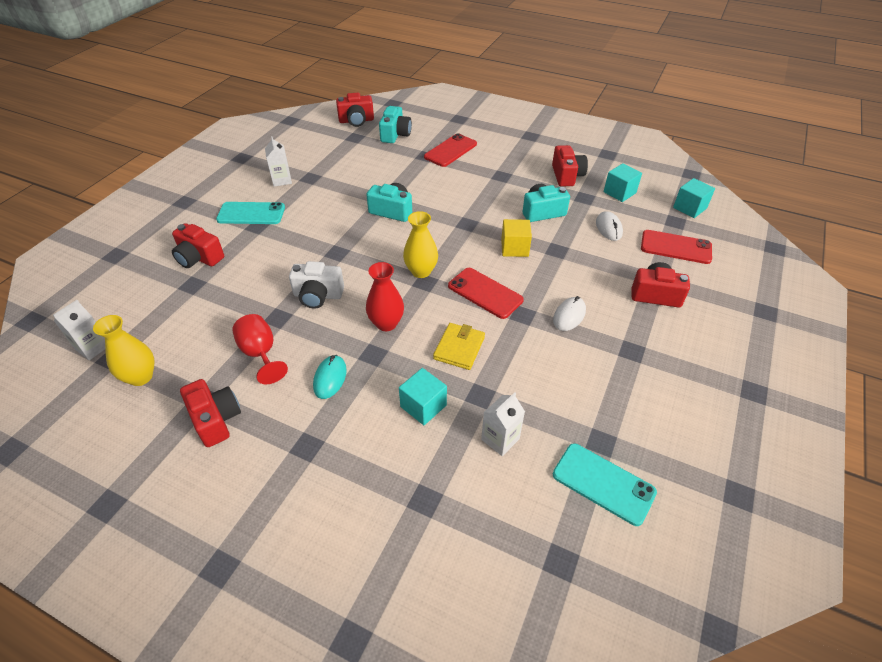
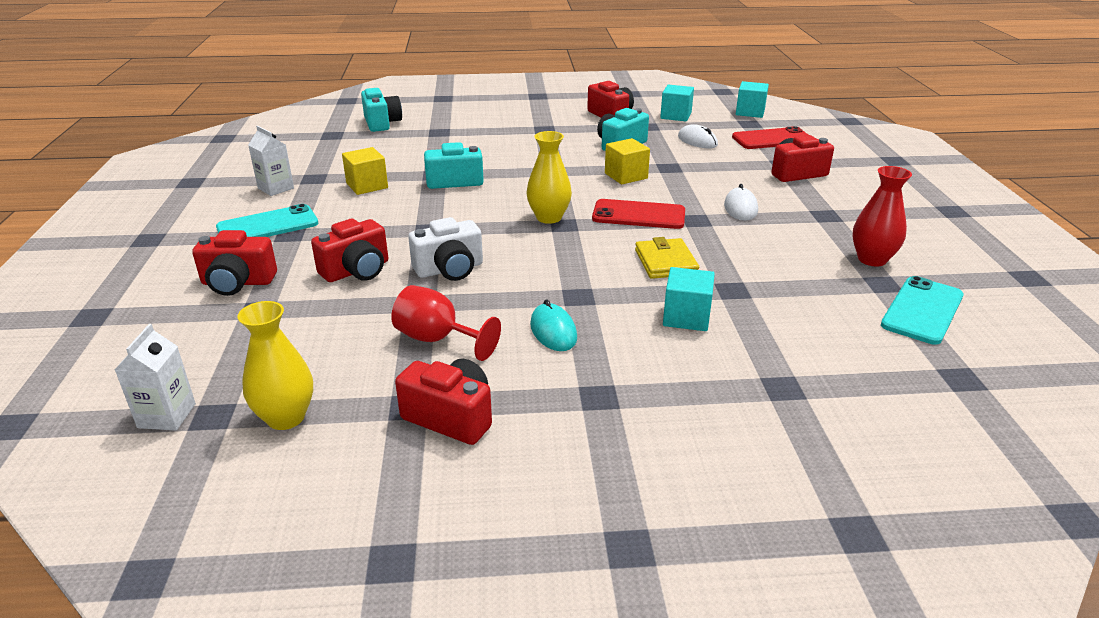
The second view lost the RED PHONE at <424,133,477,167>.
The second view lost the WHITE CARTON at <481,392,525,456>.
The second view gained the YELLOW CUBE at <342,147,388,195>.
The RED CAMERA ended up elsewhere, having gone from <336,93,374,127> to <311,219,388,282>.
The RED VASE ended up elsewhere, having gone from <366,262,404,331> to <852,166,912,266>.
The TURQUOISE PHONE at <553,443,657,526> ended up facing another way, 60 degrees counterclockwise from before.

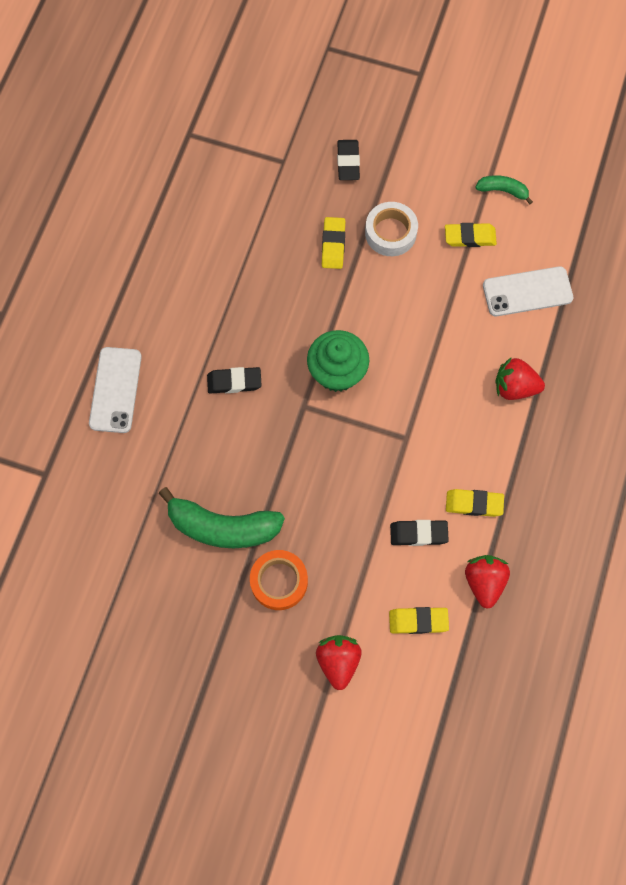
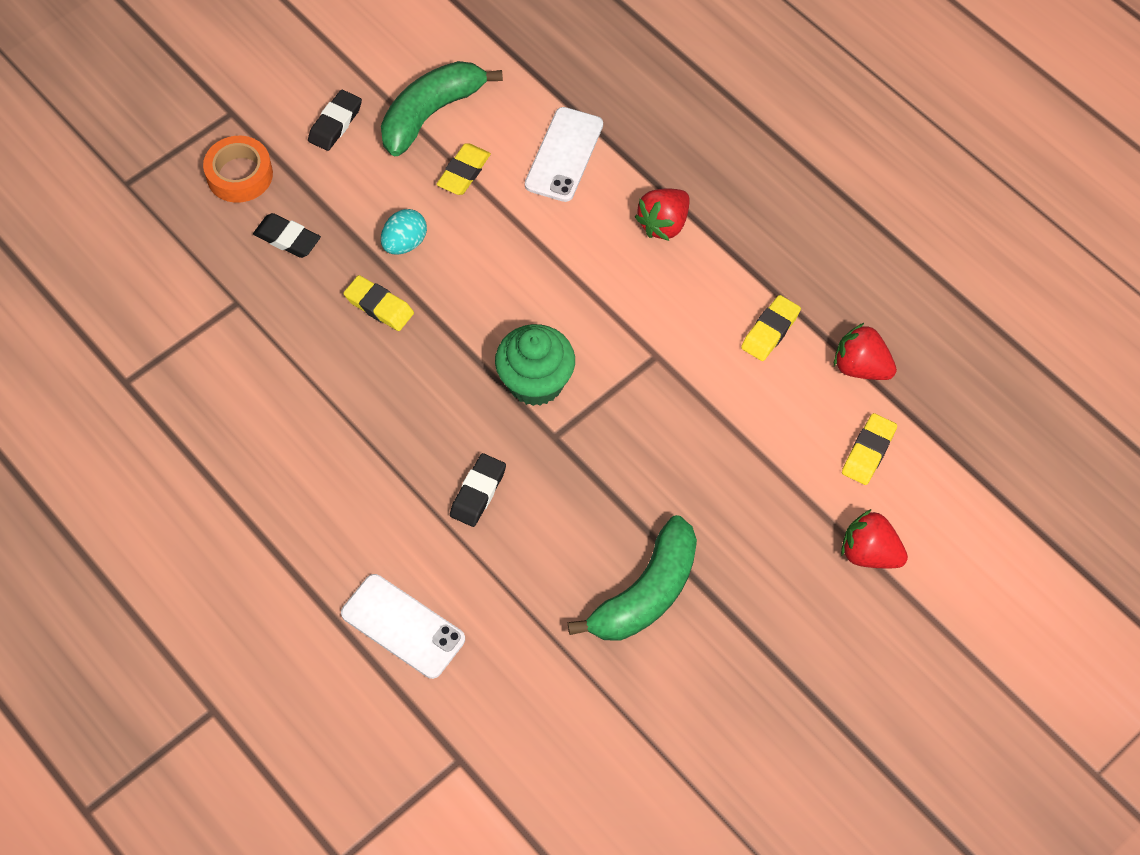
The ORANGE TAPE ended up elsewhere, having gone from <250,550,308,610> to <203,136,273,203>.
The BLACK ERASER ended up elsewhere, having gone from <390,520,449,546> to <308,90,362,151>.
Where the WHITE TAPE stood at <365,202,418,256>, the TURQUOISE EGG came to stand at <381,209,427,255>.
The size of the GREEN BANANA at <475,175,533,204> changed by a factor of 1.98.

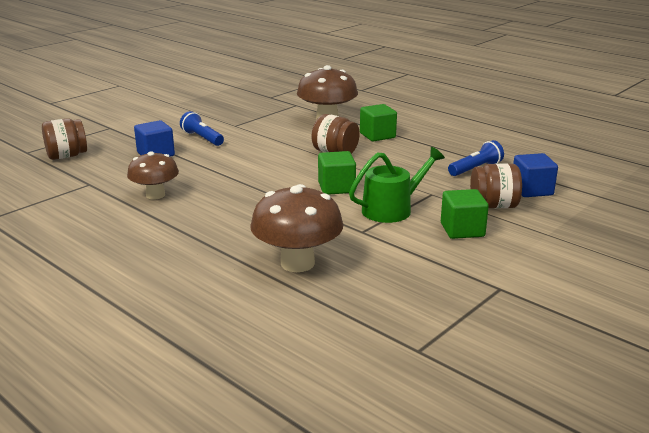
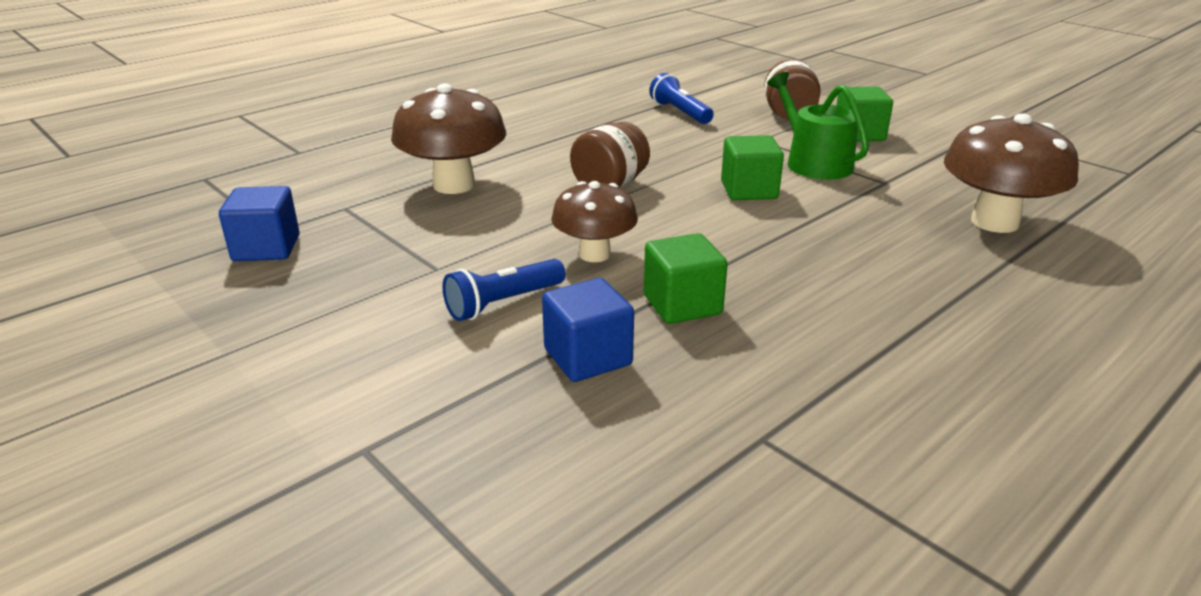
The second view lost the BROWN JAR at <42,118,87,160>.
The BROWN MUSHROOM ended up elsewhere, having gone from <127,151,179,199> to <551,181,638,262>.
The GREEN CUBE ended up elsewhere, having gone from <360,104,397,141> to <644,233,728,324>.
The BLUE CUBE ended up elsewhere, having gone from <513,153,558,197> to <219,186,300,261>.

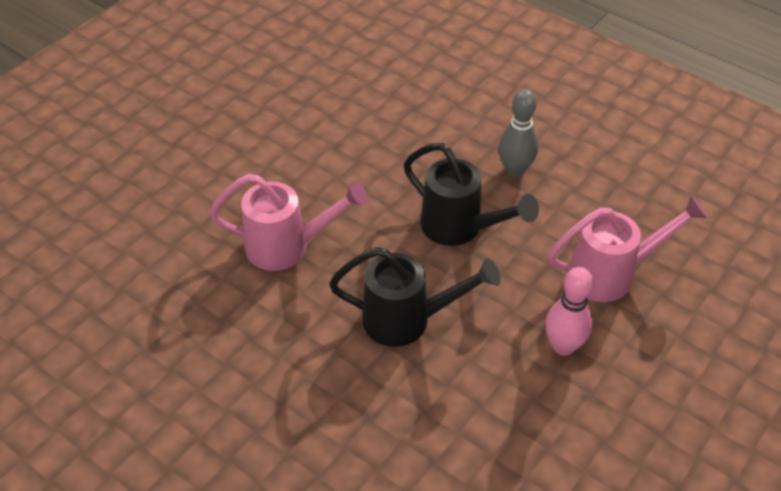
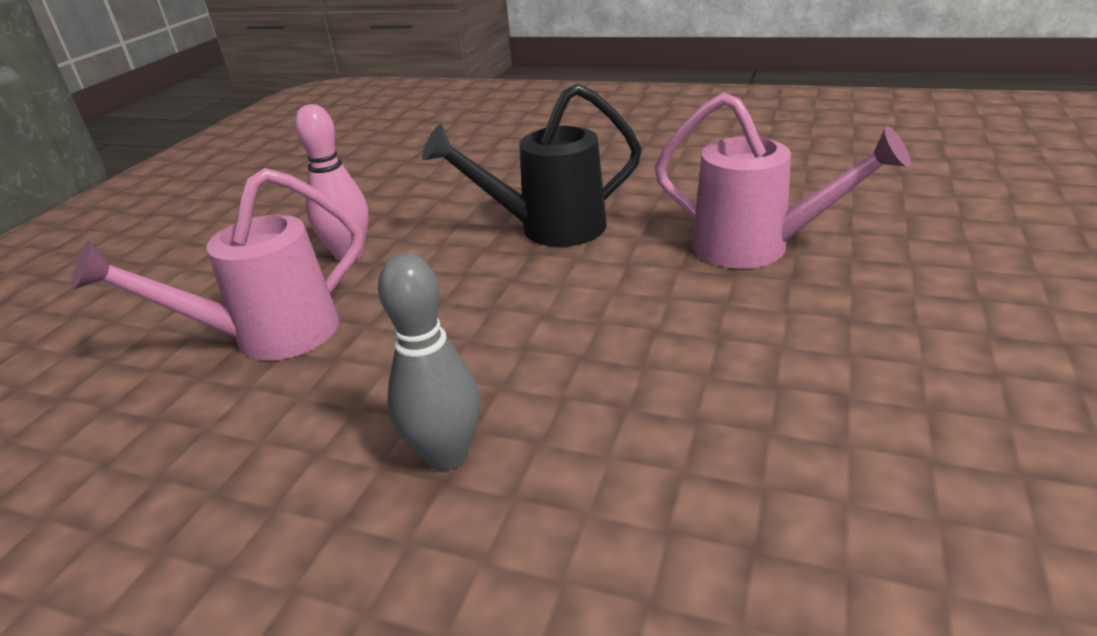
The second view lost the BLACK WATERING CAN at <404,143,539,246>.
The PINK WATERING CAN at <209,174,368,271> ended up facing another way, 135 degrees counterclockwise from before.

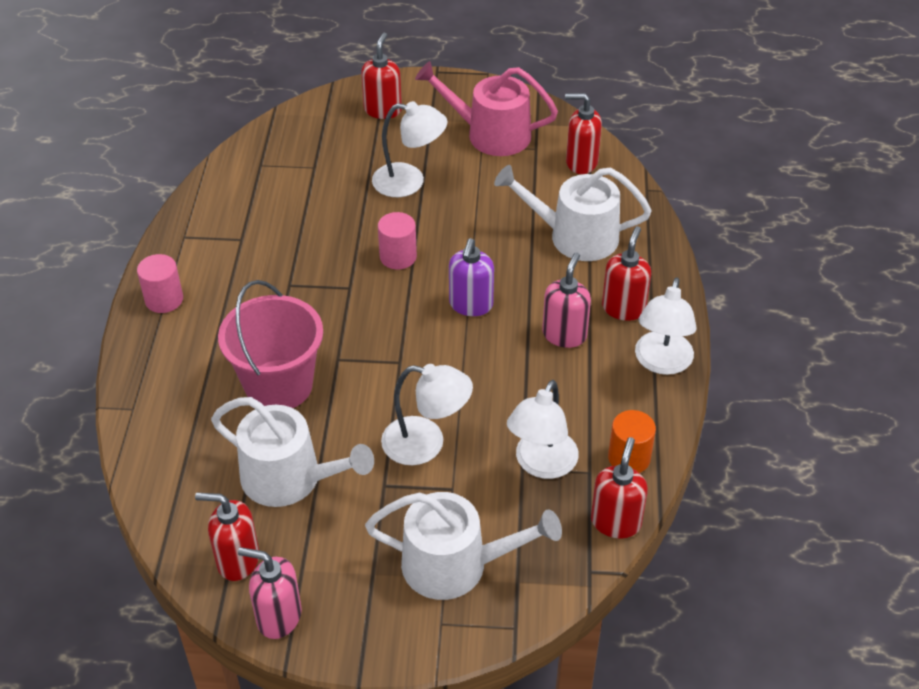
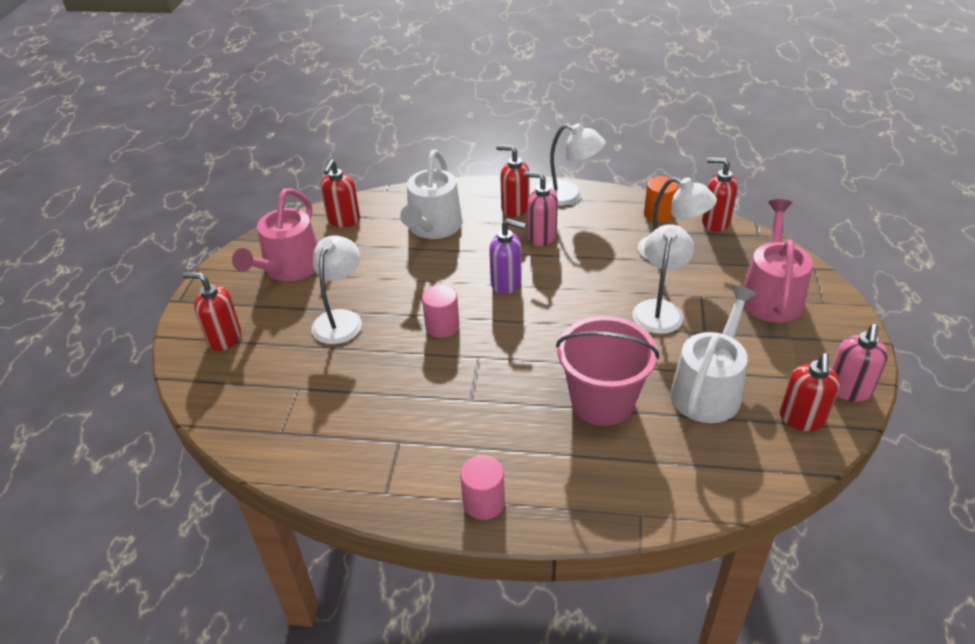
What was the WHITE WATERING CAN at <365,492,562,600> turned into the PINK WATERING CAN at <743,199,813,323>.

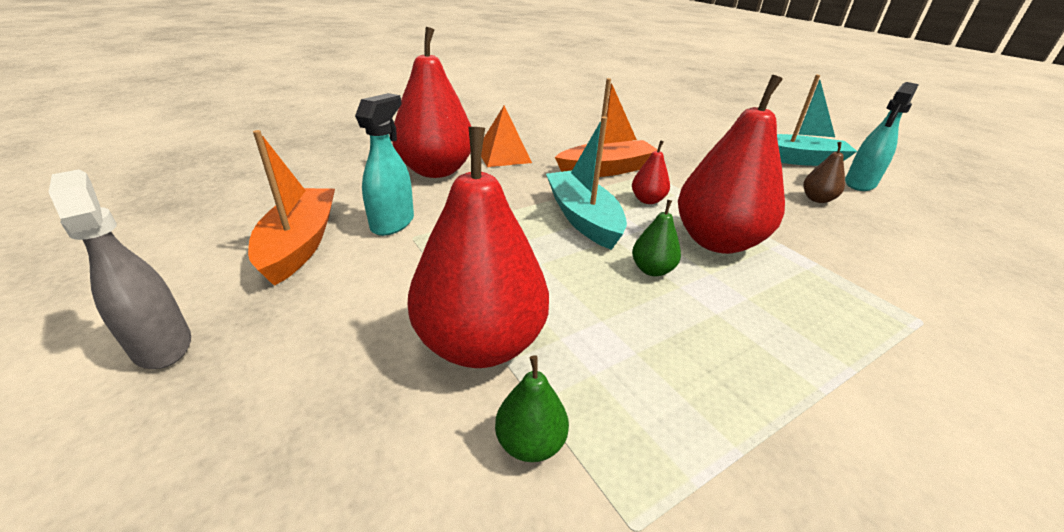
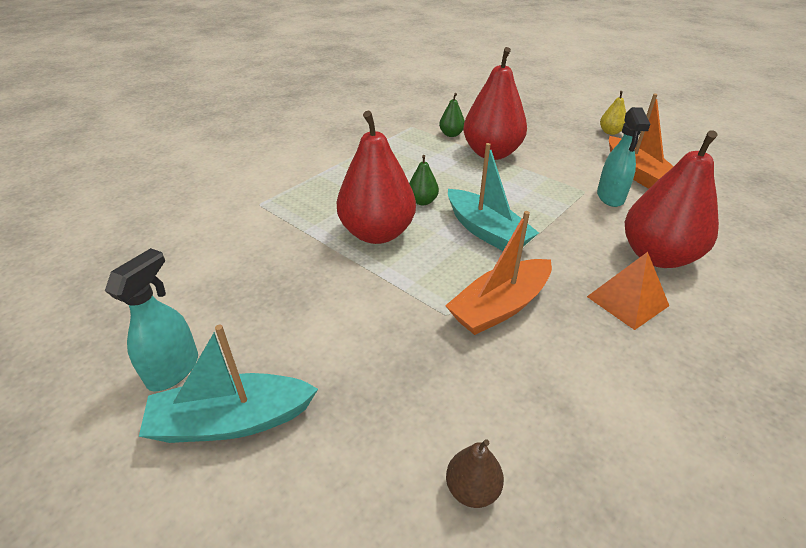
The second view lost the RED PEAR at <632,140,670,204>.
The BROWN PEAR ended up elsewhere, having gone from <803,142,845,203> to <446,439,504,508>.
Where the GREY SPRAY BOTTLE stood at <49,169,191,369>, the YELLOW PEAR came to stand at <600,91,626,135>.

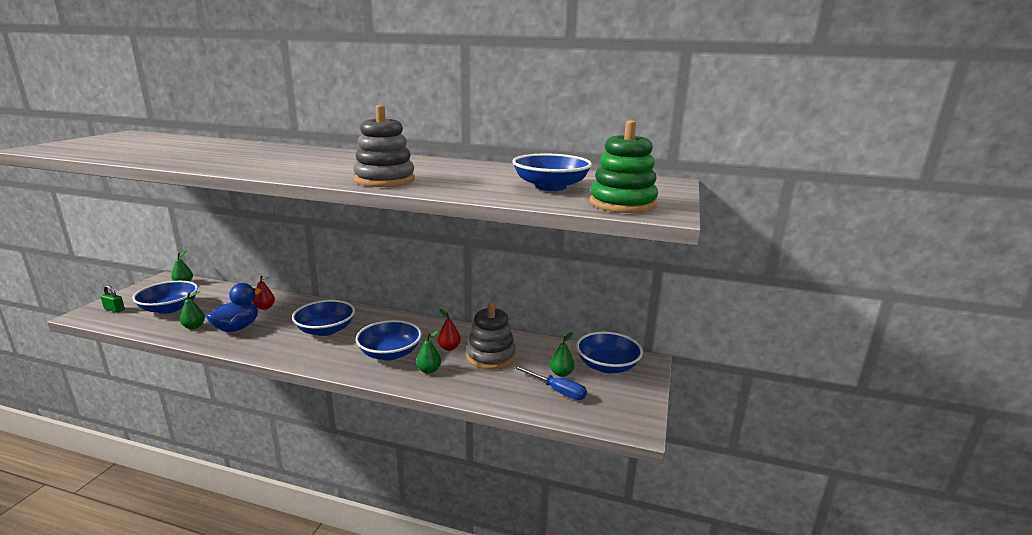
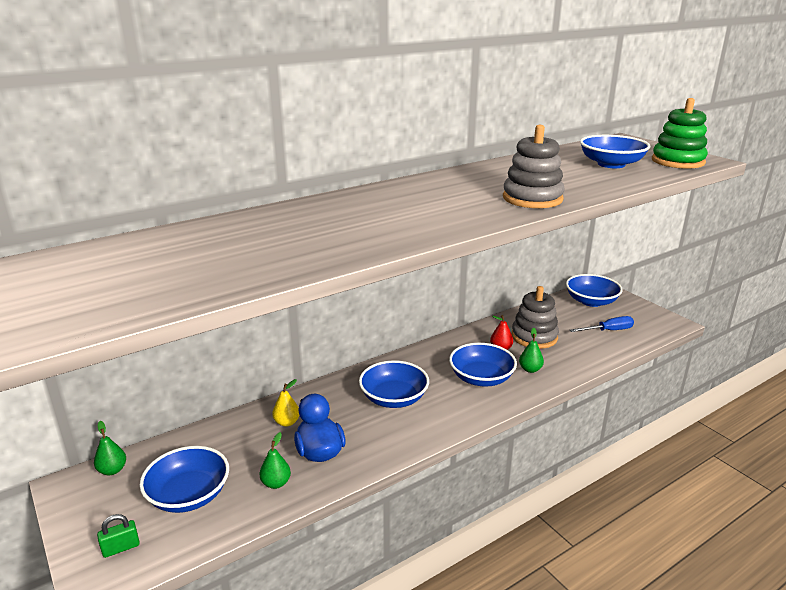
The second view lost the GREEN PEAR at <550,332,575,377>.
What was the RED PEAR at <253,276,275,310> turned into the YELLOW PEAR at <272,379,299,427>.

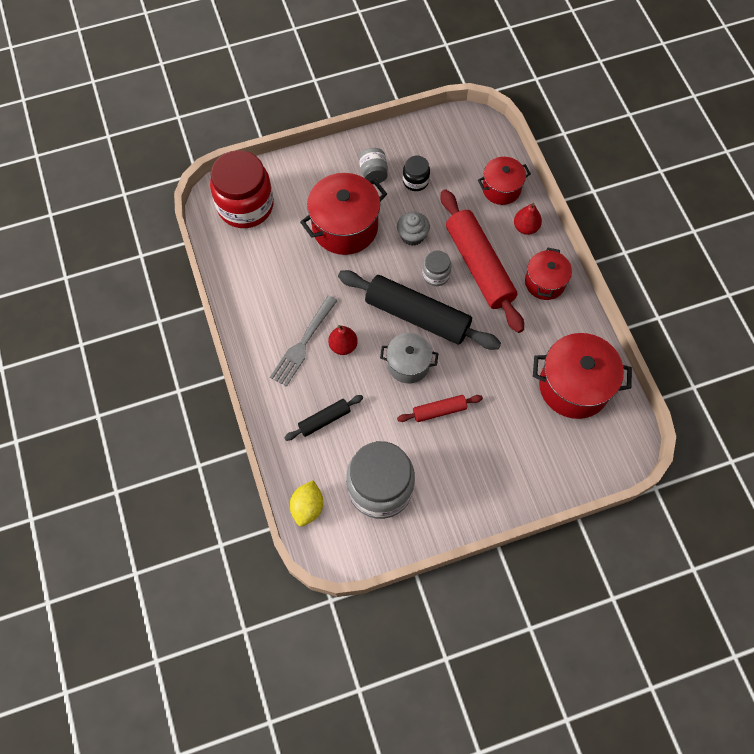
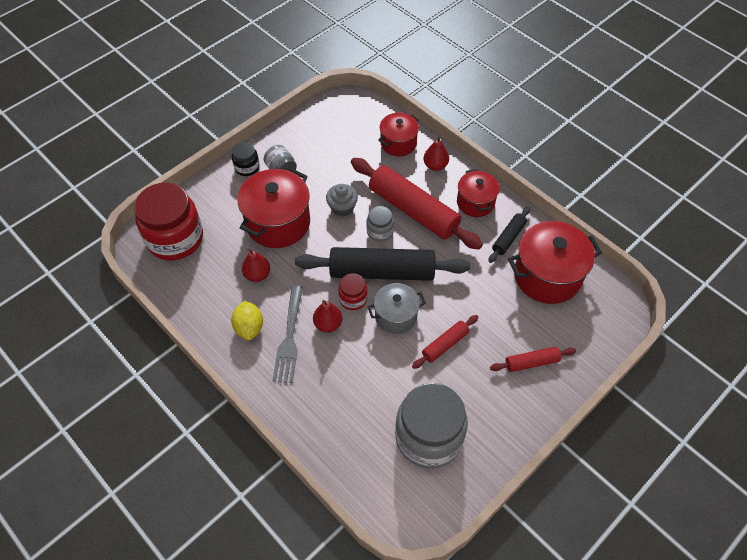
The second view gained the RED PEAR at <242,248,270,282>.
The second view gained the RED JAR at <338,273,368,310>.
The second view gained the RED ROLLING PIN at <490,347,576,372>.
The BLACK ROLLING PIN ended up elsewhere, having gone from <284,395,363,441> to <488,206,530,263>.
The YELLOW LEMON ended up elsewhere, having gone from <290,480,323,526> to <231,301,263,340>.
The BLACK JAR ended up elsewhere, having gone from <403,155,430,191> to <232,142,260,176>.

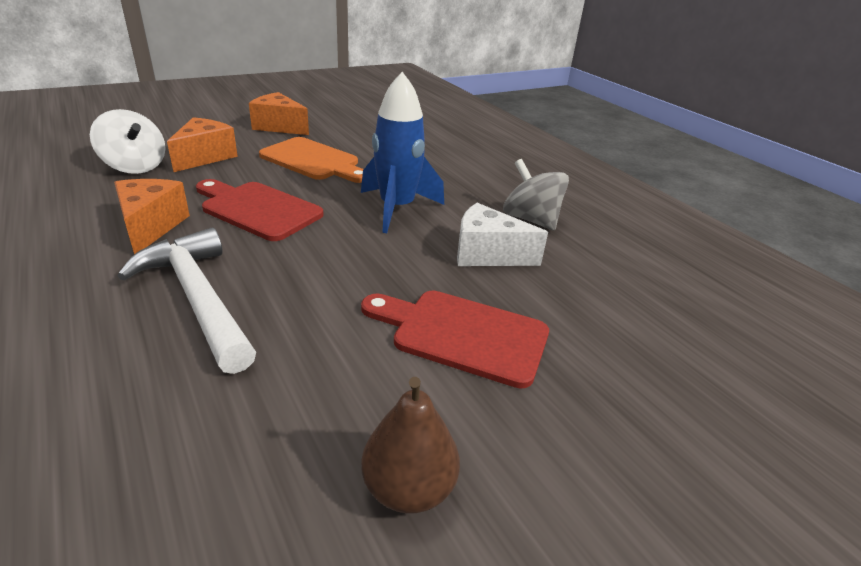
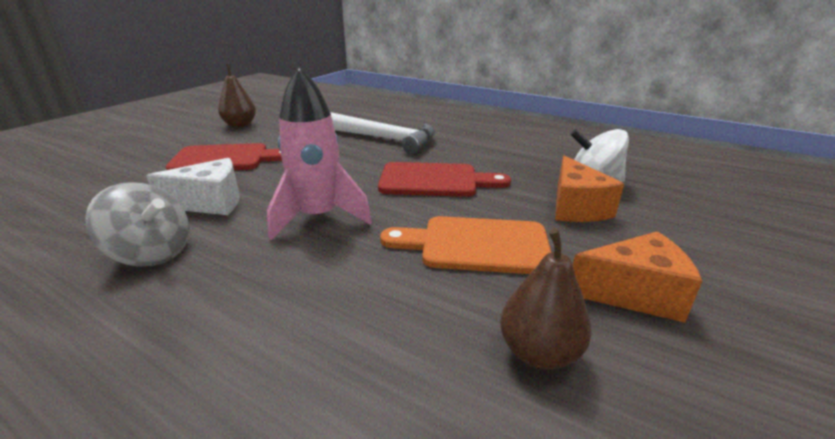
The second view lost the ORANGE CHEESE at <114,179,190,254>.
The second view gained the BROWN PEAR at <500,229,592,370>.
What was the BLUE ROCKET at <361,72,444,233> turned into the PINK ROCKET at <267,67,372,240>.

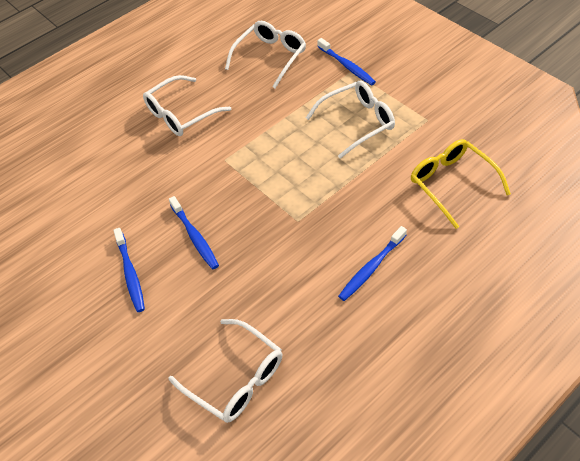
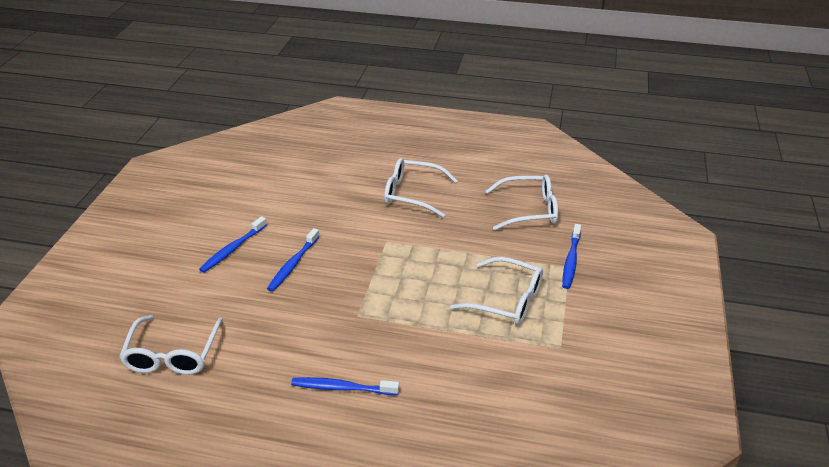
The second view lost the YELLOW GLASSES at <411,139,511,229>.

